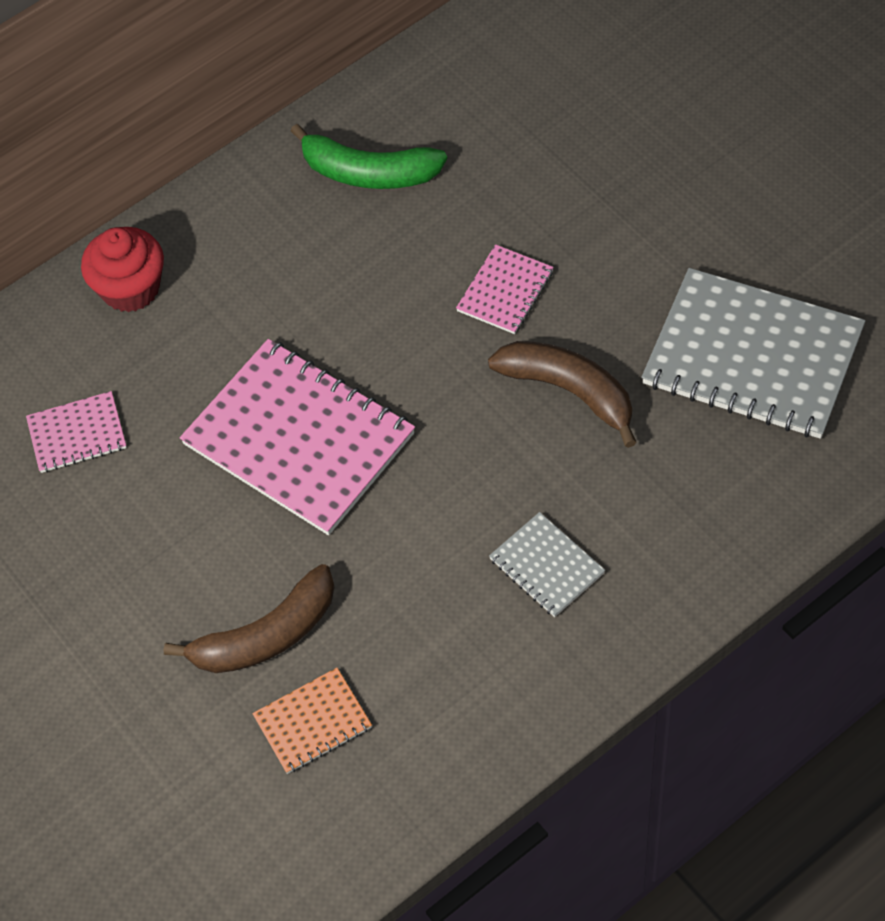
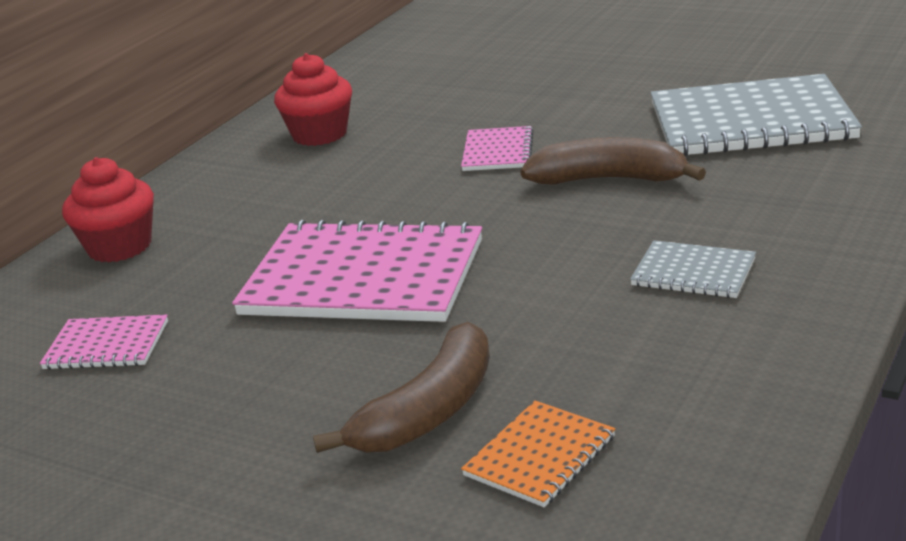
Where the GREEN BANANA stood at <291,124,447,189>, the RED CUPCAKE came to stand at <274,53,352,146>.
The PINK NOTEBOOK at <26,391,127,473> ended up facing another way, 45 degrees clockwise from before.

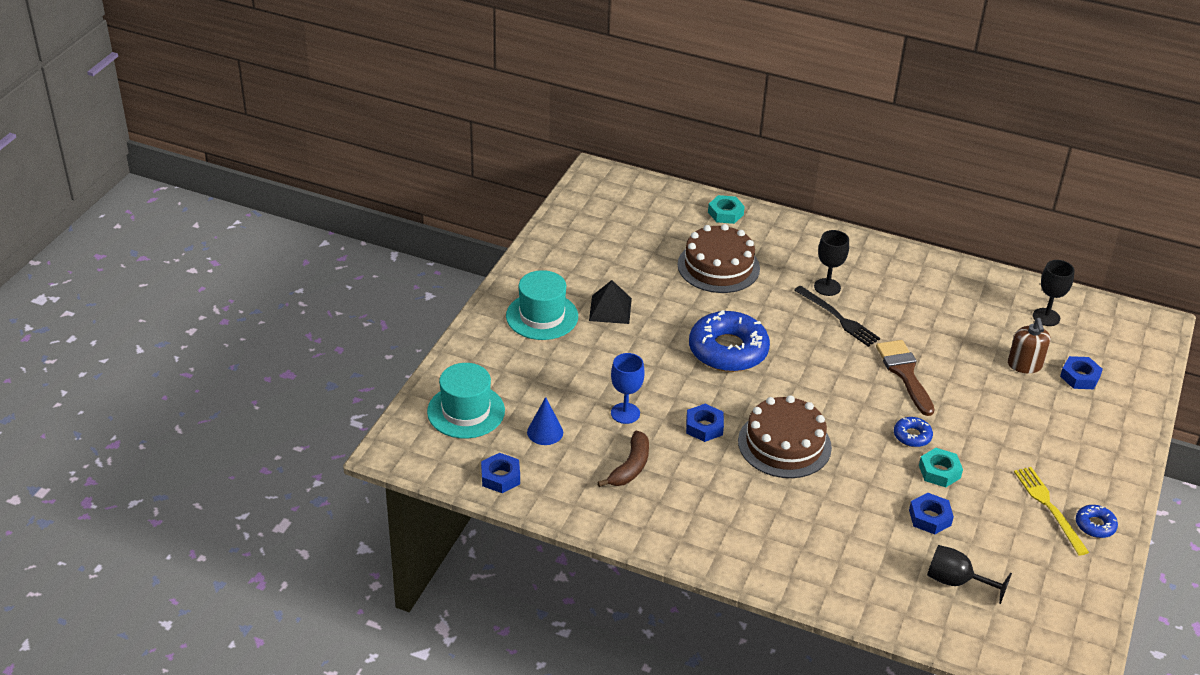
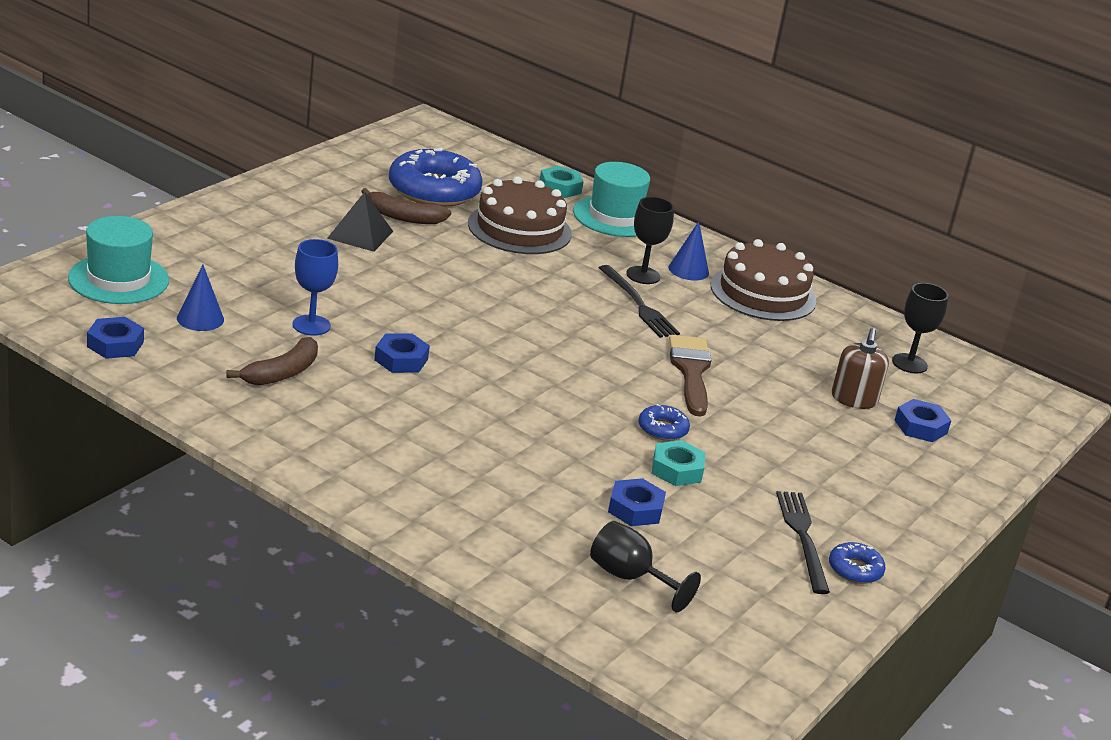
The second view gained the BROWN BANANA at <361,188,451,224>.
The second view gained the BLUE CONE at <669,222,709,281>.
The TURQUOISE HAT ended up elsewhere, having gone from <506,270,578,340> to <573,162,650,237>.
The BLUE DONUT ended up elsewhere, having gone from <689,310,770,372> to <389,148,483,207>.
The BROWN CAKE ended up elsewhere, having gone from <738,395,832,478> to <711,239,817,321>.
What was the YELLOW FORK at <1014,467,1089,556> turned into the BLACK FORK at <776,491,830,594>.

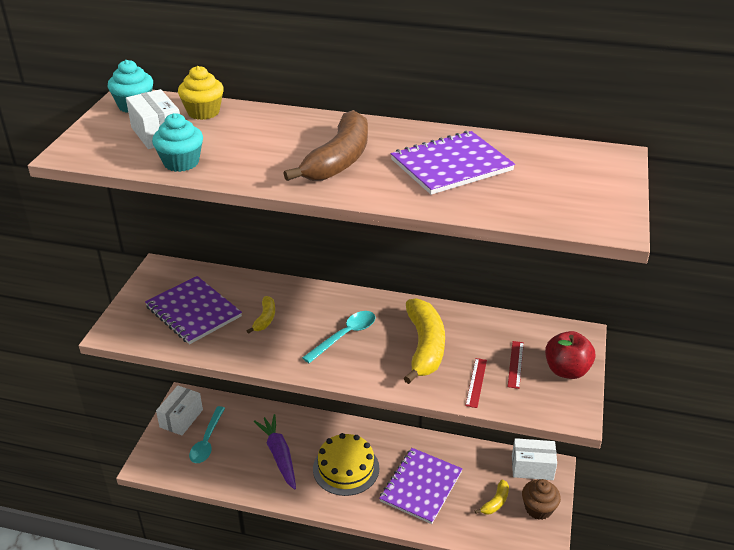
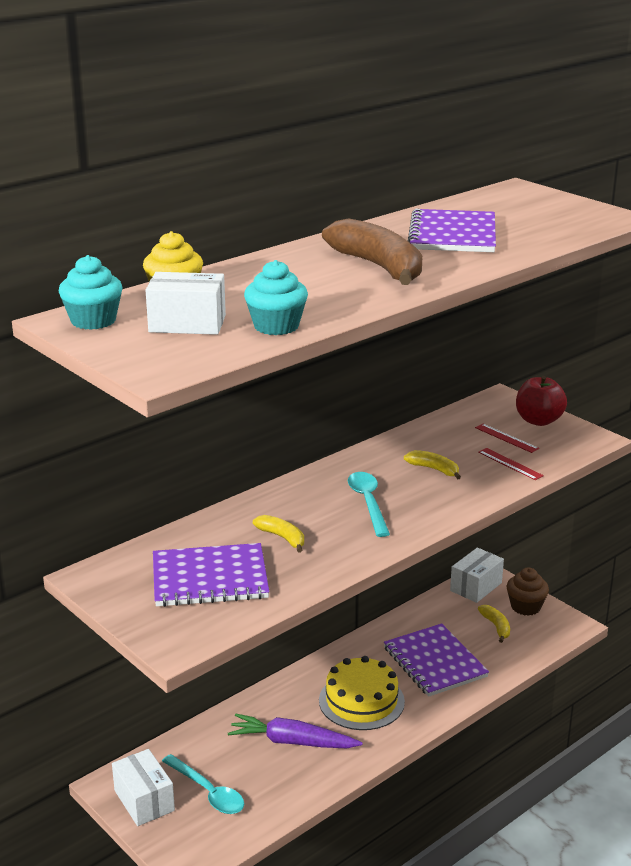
The size of the YELLOW BANANA at <404,298,445,384> changed by a factor of 0.49.

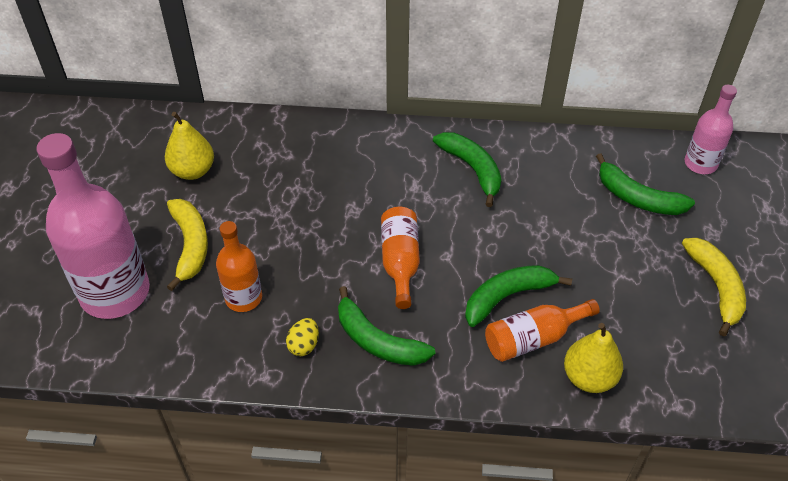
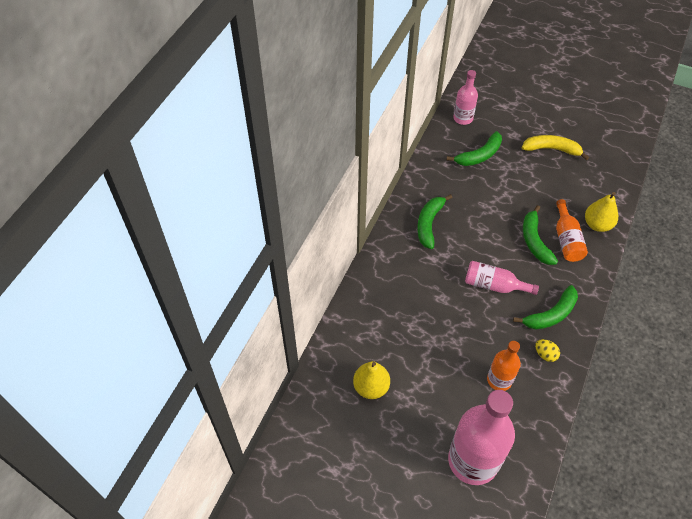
The second view lost the YELLOW BANANA at <167,199,208,291>.
What was the ORANGE BOTTLE at <381,207,420,309> turned into the PINK BOTTLE at <465,261,539,295>.
The GREEN BANANA at <433,132,501,207> ended up facing another way, 60 degrees counterclockwise from before.

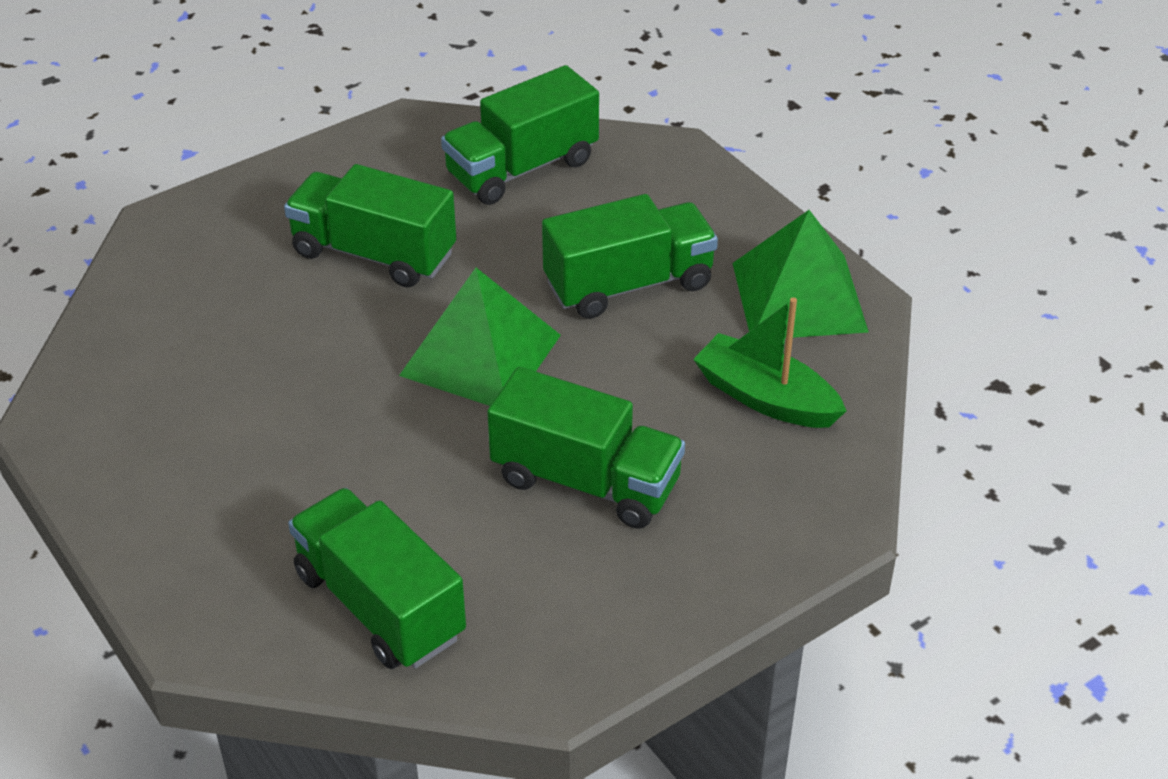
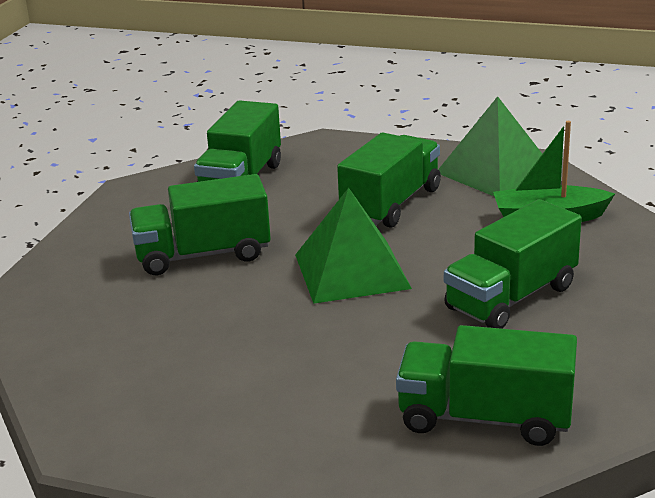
The GREEN TRUCK at <487,367,685,529> ended up facing another way, 150 degrees clockwise from before.

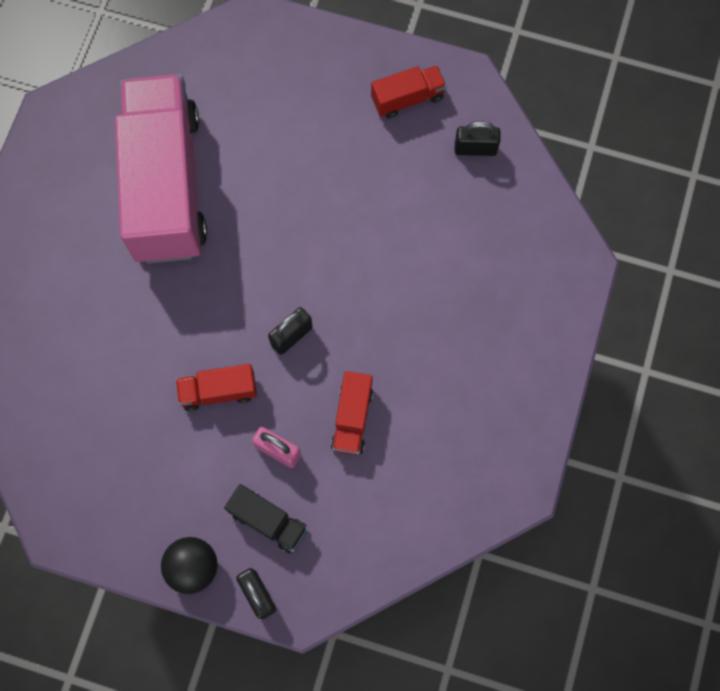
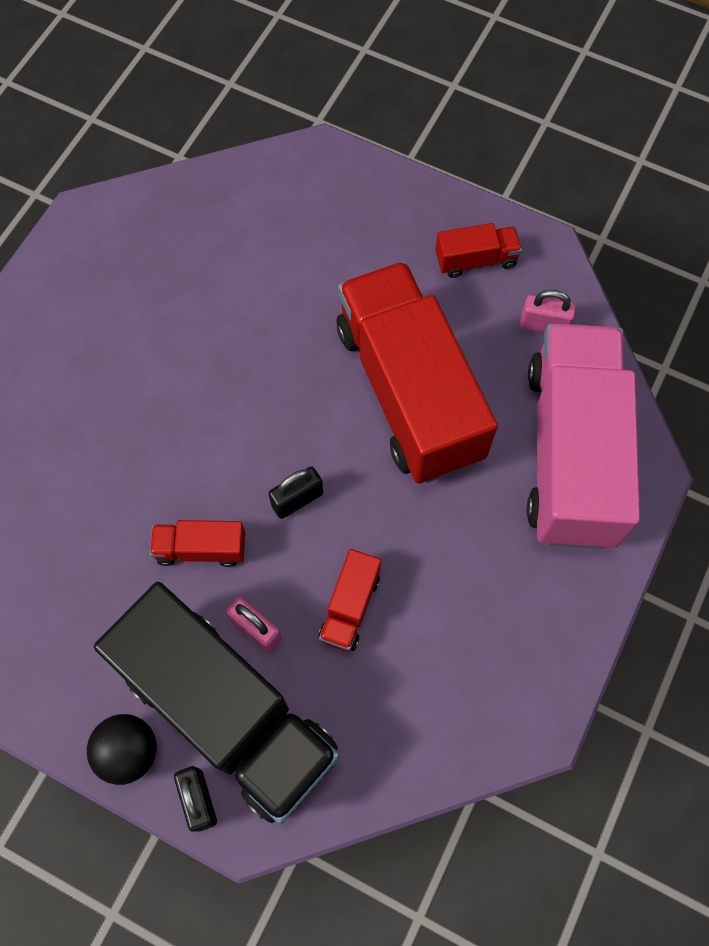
The second view gained the RED TRUCK at <337,261,498,484>.
The PINK TRUCK ended up elsewhere, having gone from <115,74,207,264> to <527,323,640,549>.
What was the BLACK PADLOCK at <455,121,501,156> turned into the PINK PADLOCK at <520,290,576,333>.
The size of the BLACK TRUCK at <224,484,308,554> changed by a factor of 2.44.

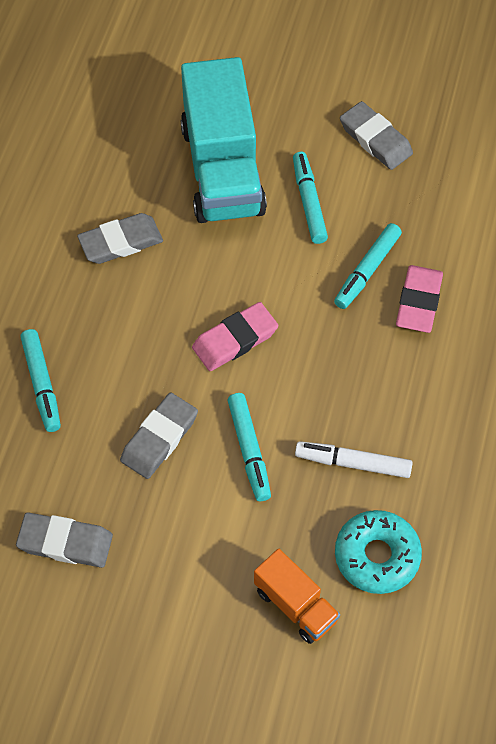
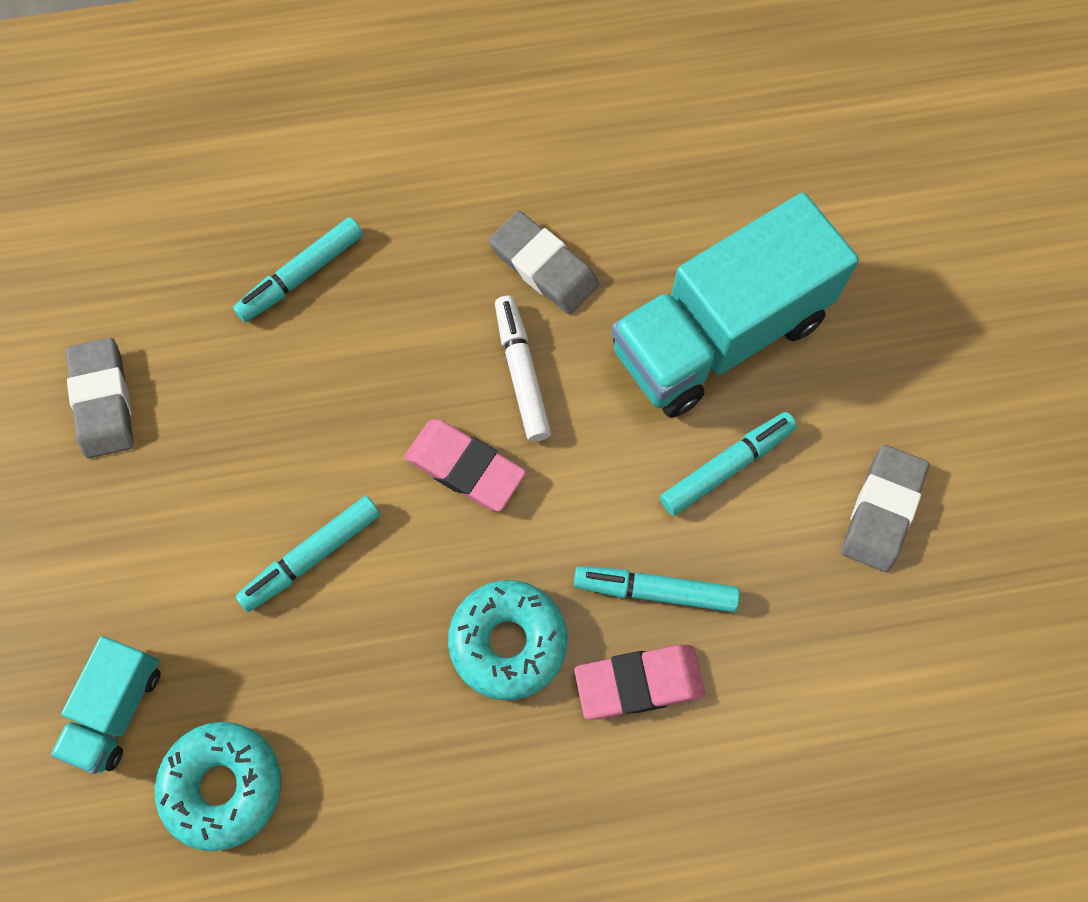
The second view lost the GREY ERASER at <120,393,198,479>.
The second view gained the TURQUOISE DONUT at <448,580,567,700>.
The WHITE MARKER ended up elsewhere, having gone from <295,441,413,478> to <495,296,551,442>.
What was the ORANGE TRUCK at <254,549,340,644> turned into the TURQUOISE TRUCK at <51,636,160,774>.

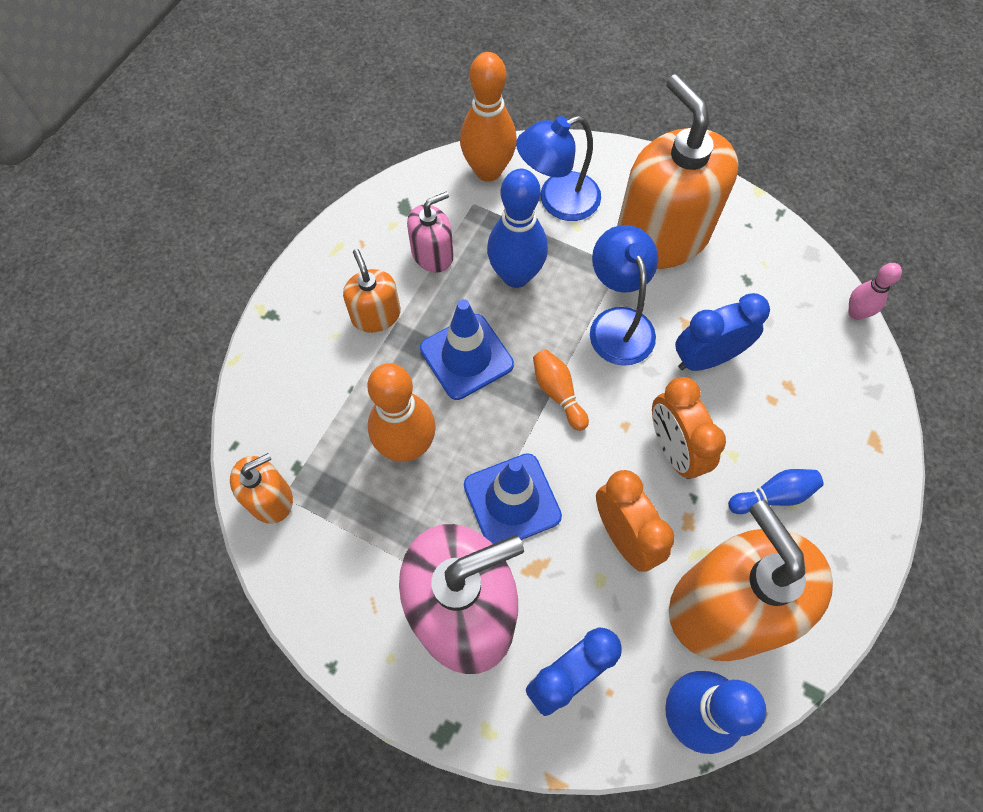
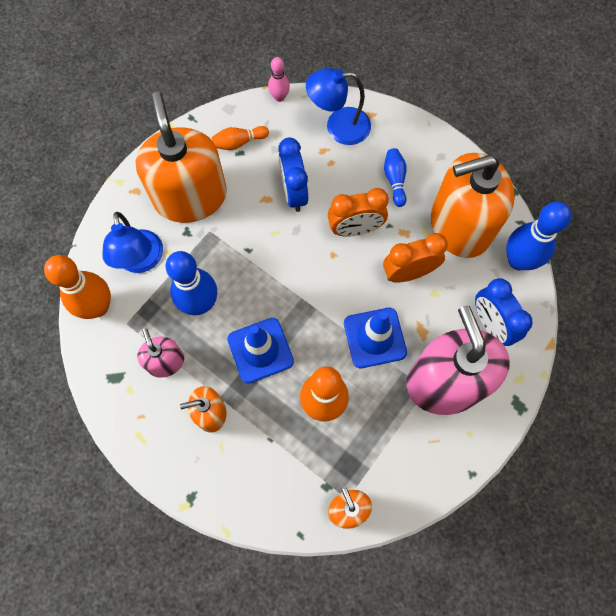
The ORANGE BOWLING PIN ended up elsewhere, having gone from <533,349,589,431> to <212,126,269,150>.
The BLUE LAMP ended up elsewhere, having gone from <590,225,658,366> to <306,68,371,145>.
The ORANGE SOAP DISPENSER at <617,74,739,269> ended up facing another way, 90 degrees clockwise from before.

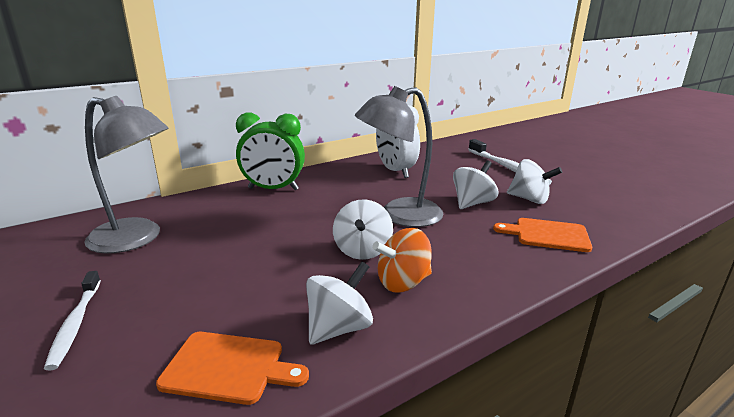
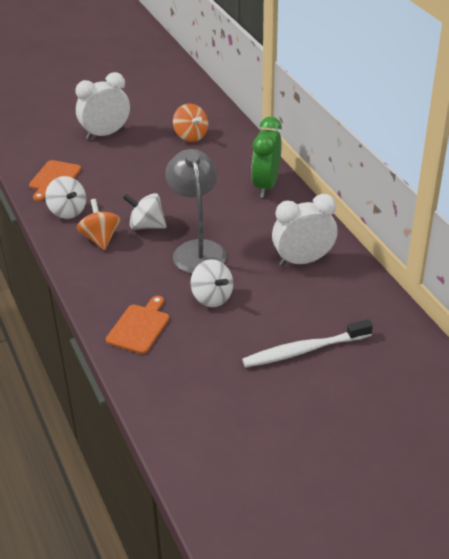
The second view lost the WHITE SPINNING TOP at <507,159,562,204>.
Where the WHITE TOOTHBRUSH stood at <44,271,101,371>, the WHITE CLOCK came to stand at <75,72,130,140>.
Where the GREY LAMP stood at <84,96,169,254>, the ORANGE SPINNING TOP came to stand at <173,104,208,142>.

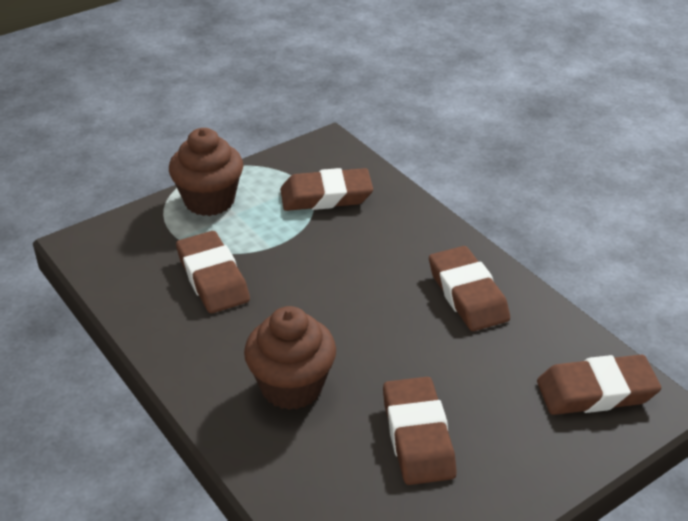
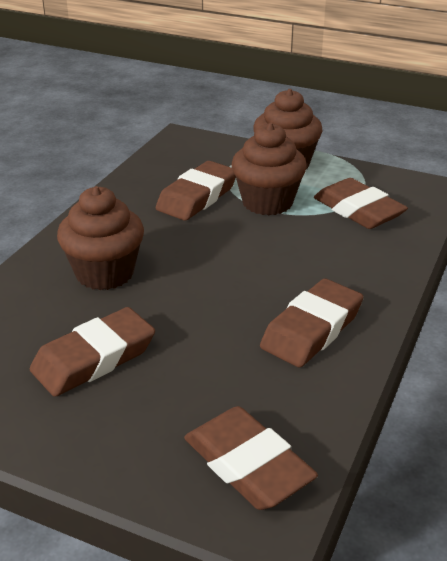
The second view gained the BROWN CUPCAKE at <231,123,307,215>.

